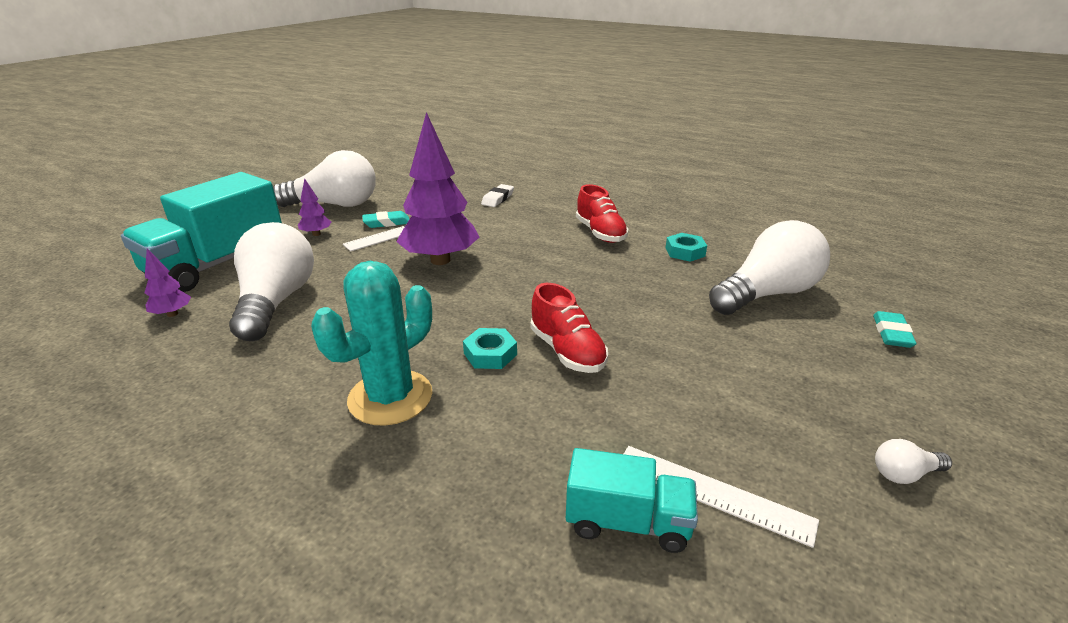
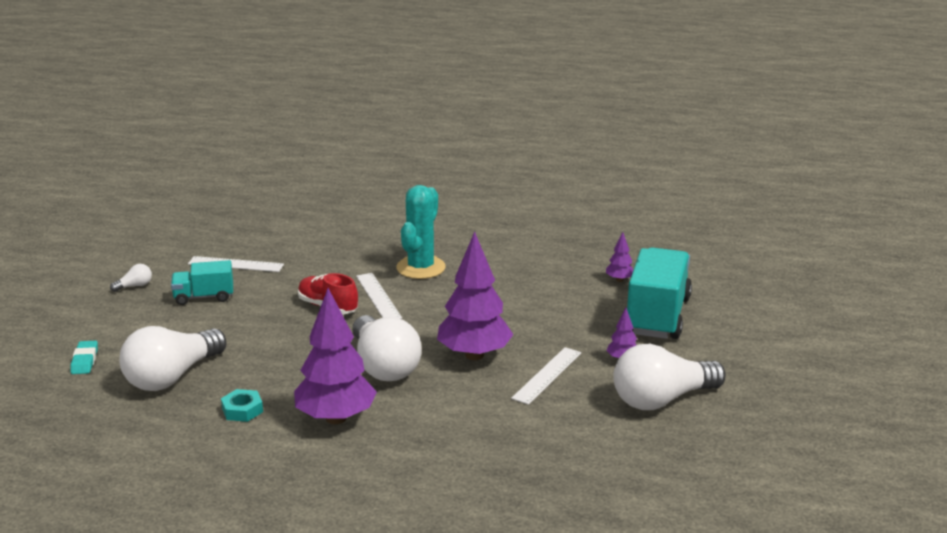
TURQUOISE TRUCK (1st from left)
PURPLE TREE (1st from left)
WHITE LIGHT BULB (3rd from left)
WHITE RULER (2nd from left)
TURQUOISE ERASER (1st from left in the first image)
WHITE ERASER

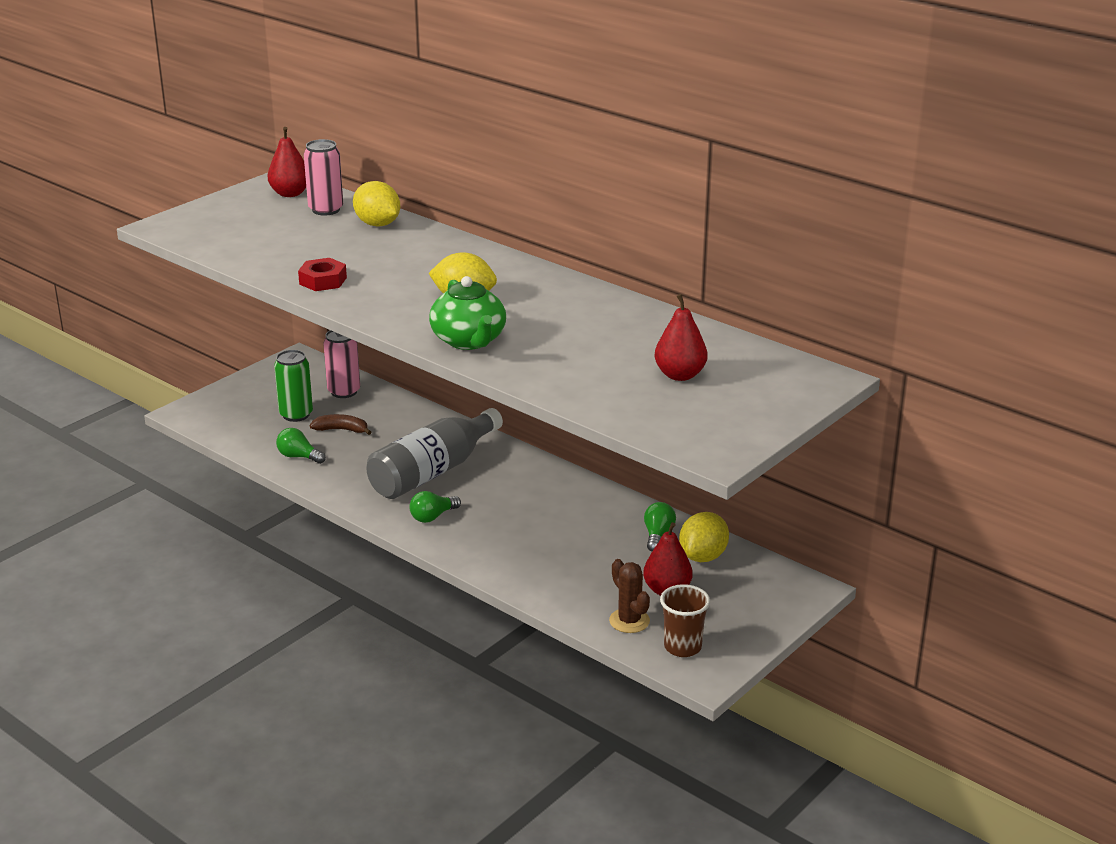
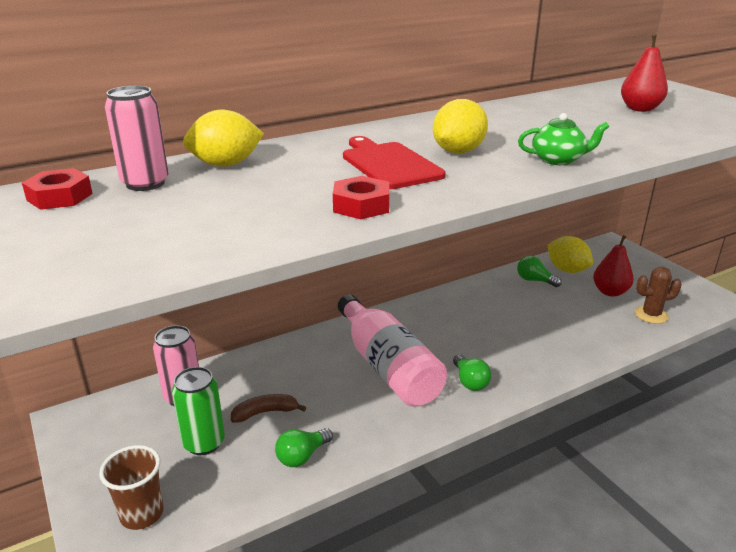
RED NUT (1st from left)
BROWN CUP
BROWN BANANA
PINK BOTTLE
RED CUTTING BOARD
GREEN TEAPOT

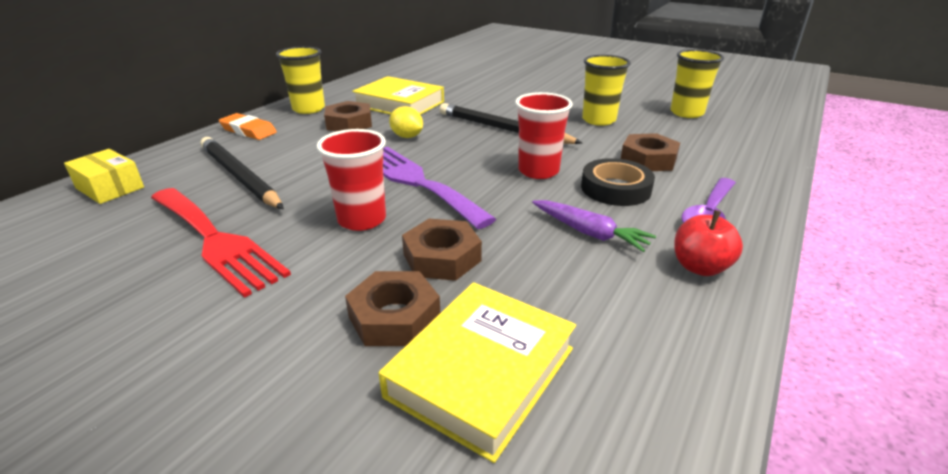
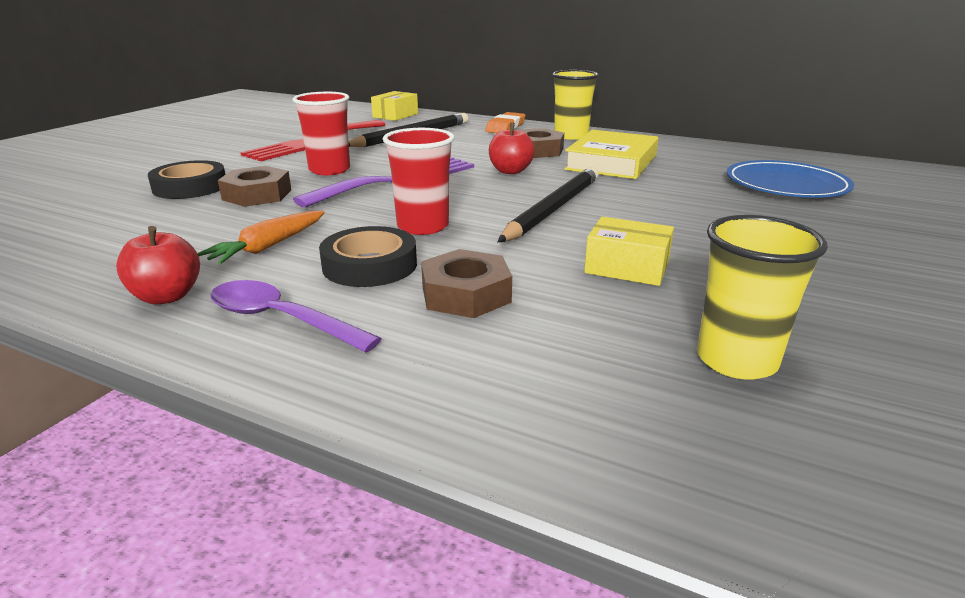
BLACK TAPE (1st from left)
ORANGE CARROT
RED APPLE (2nd from left)
YELLOW BOX (2nd from left)
BLUE PLATE
YELLOW BOOK (2nd from left in the first image)

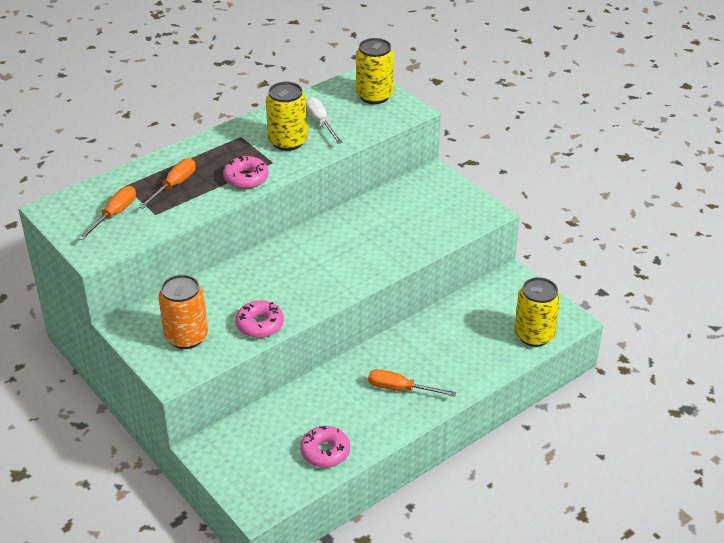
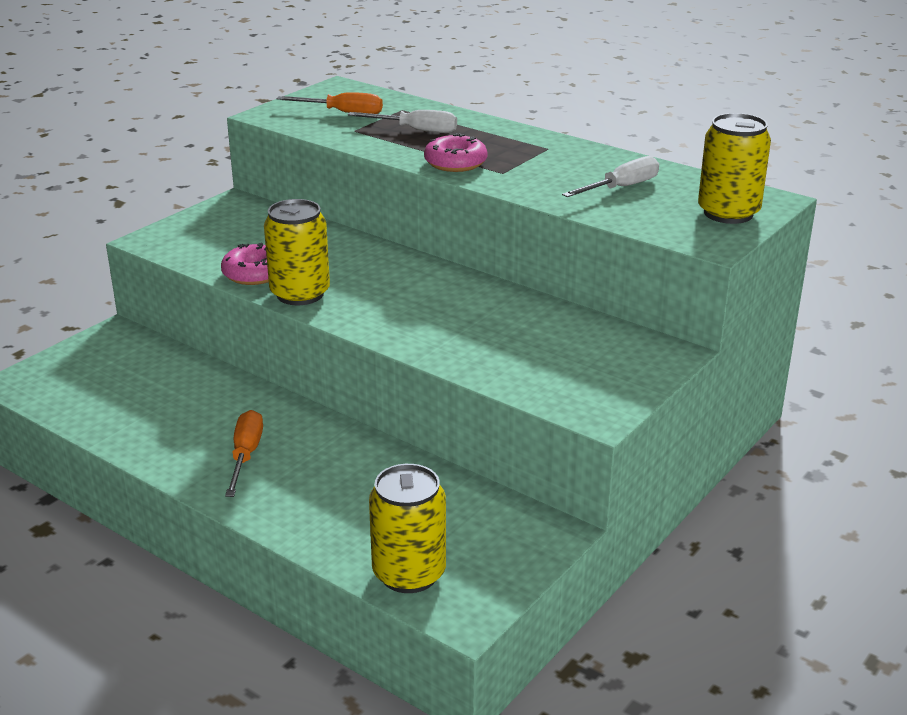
YELLOW CAN (1st from left)
WHITE SCREWDRIVER (1st from left)
ORANGE CAN
PINK DONUT (3rd from left in the first image)

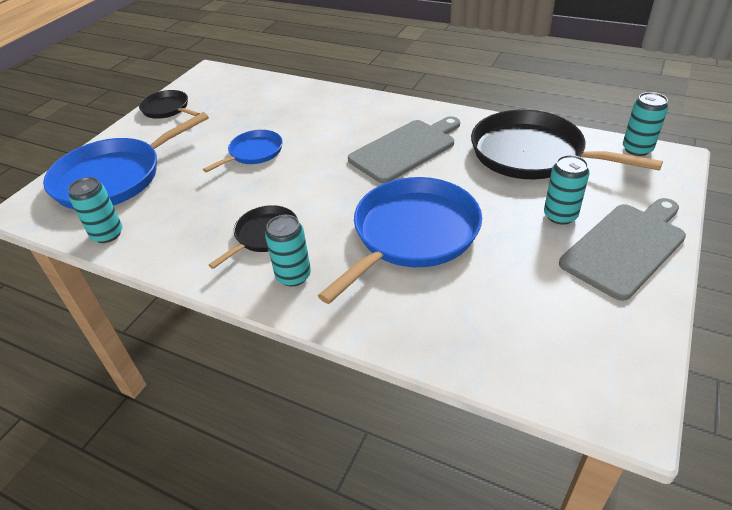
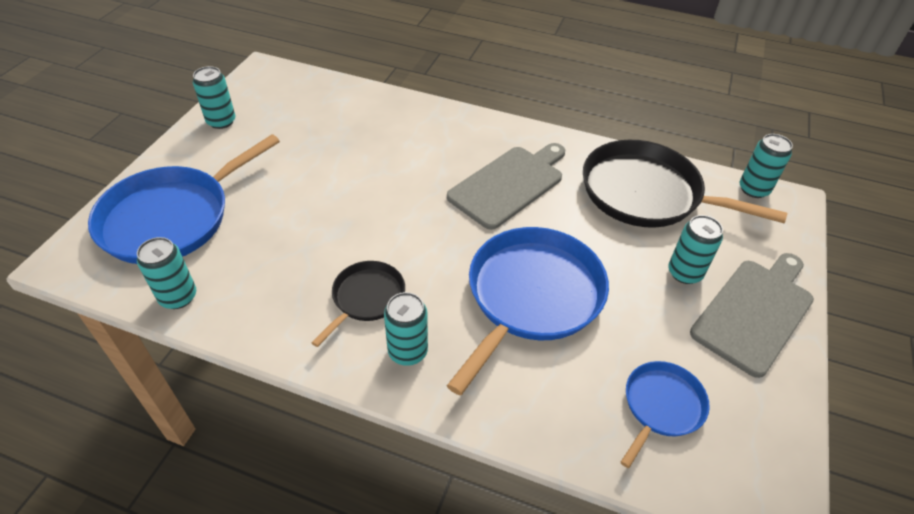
TURQUOISE CAN (2nd from left)
BLUE PAN (3rd from left)

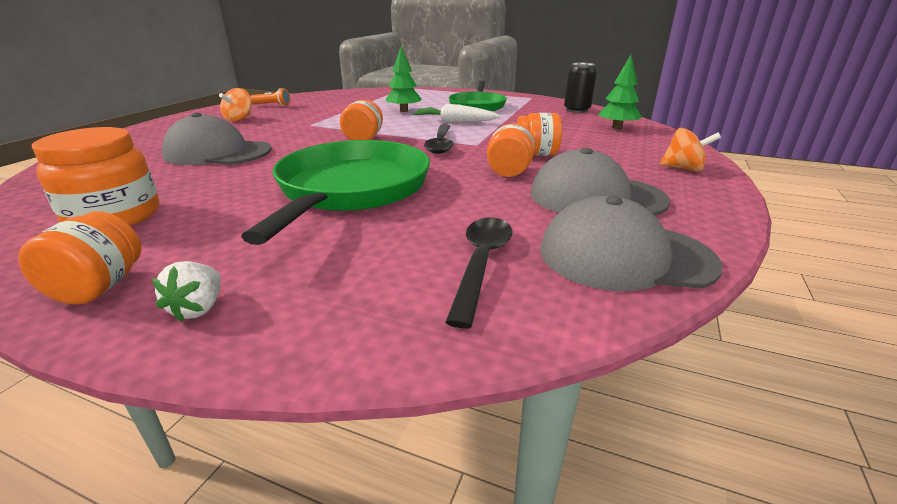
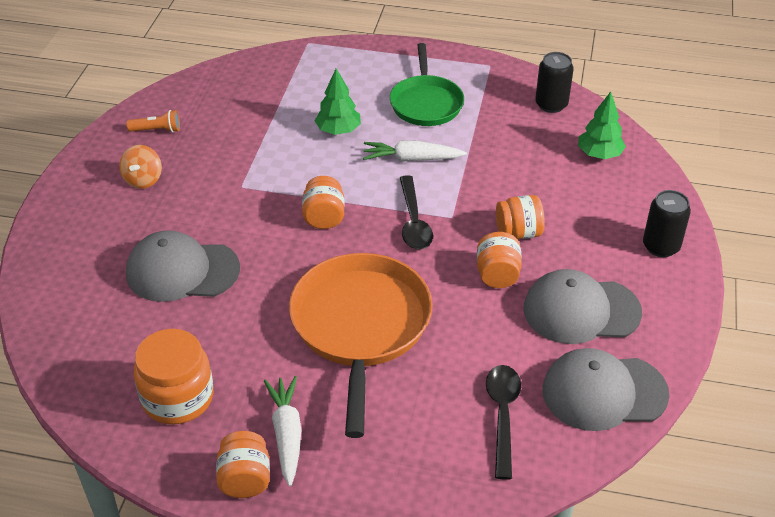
WHITE CARROT (1st from left)
ORANGE PAN
BLACK CAN (2nd from left)
WHITE STRAWBERRY

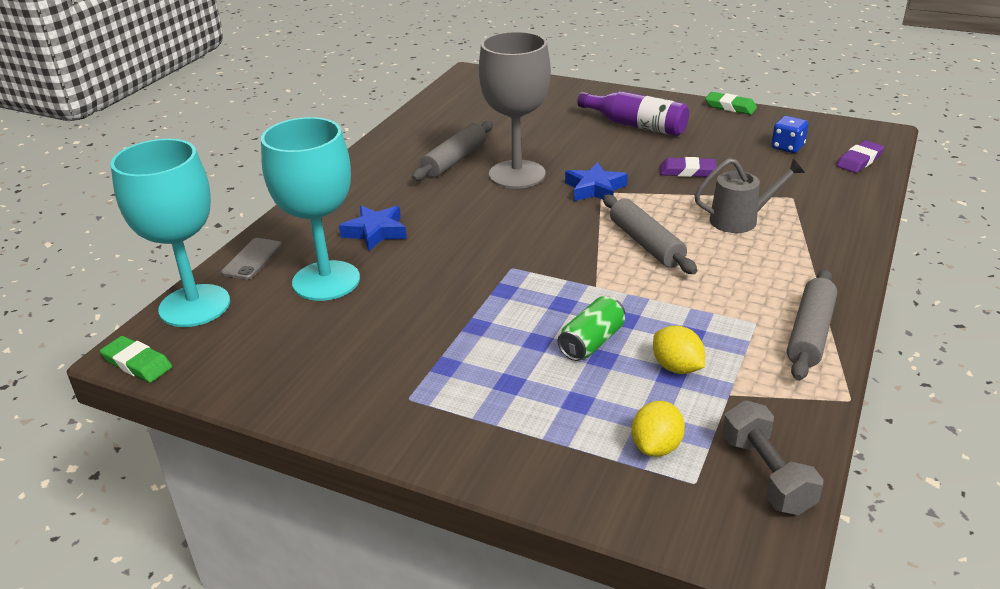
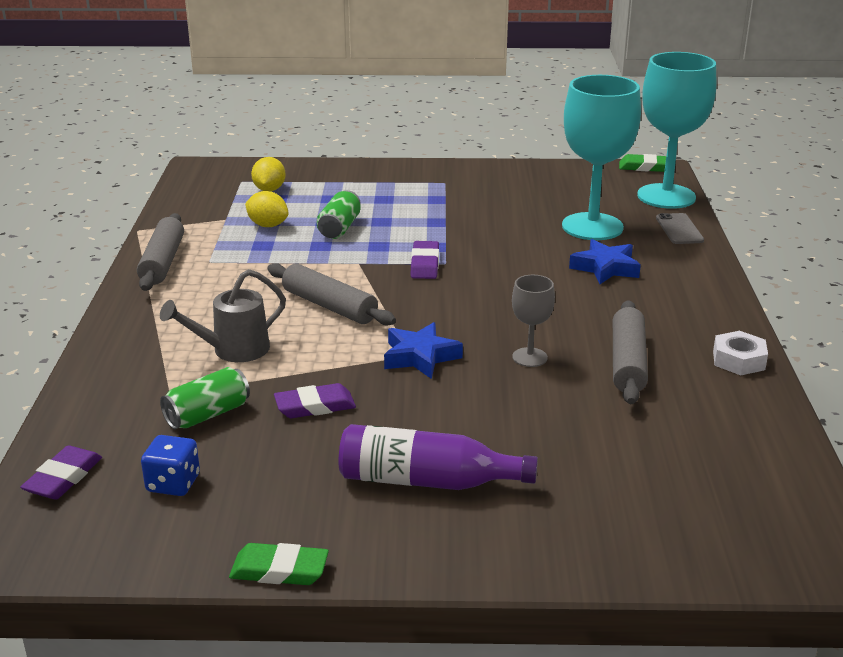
GREEN CAN (1st from left)
PURPLE ERASER (3rd from left)
GREY GOBLET
WHITE NUT
GREY DUMBBELL

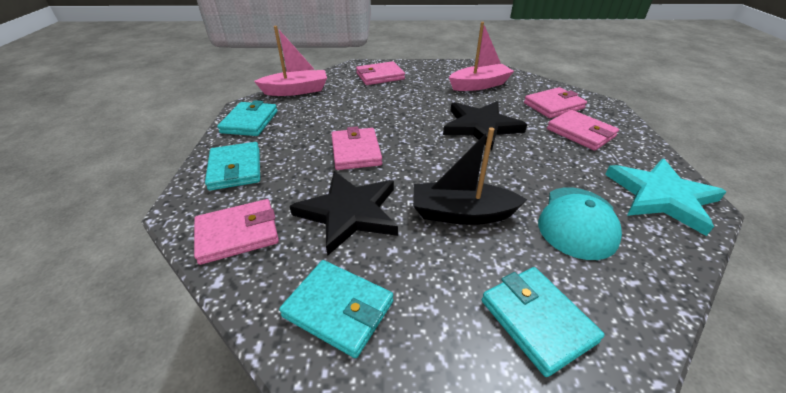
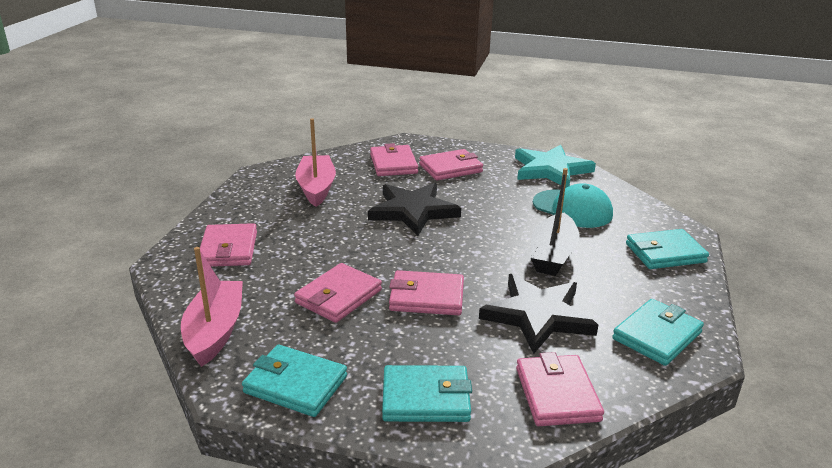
PINK WALLET (2nd from left)

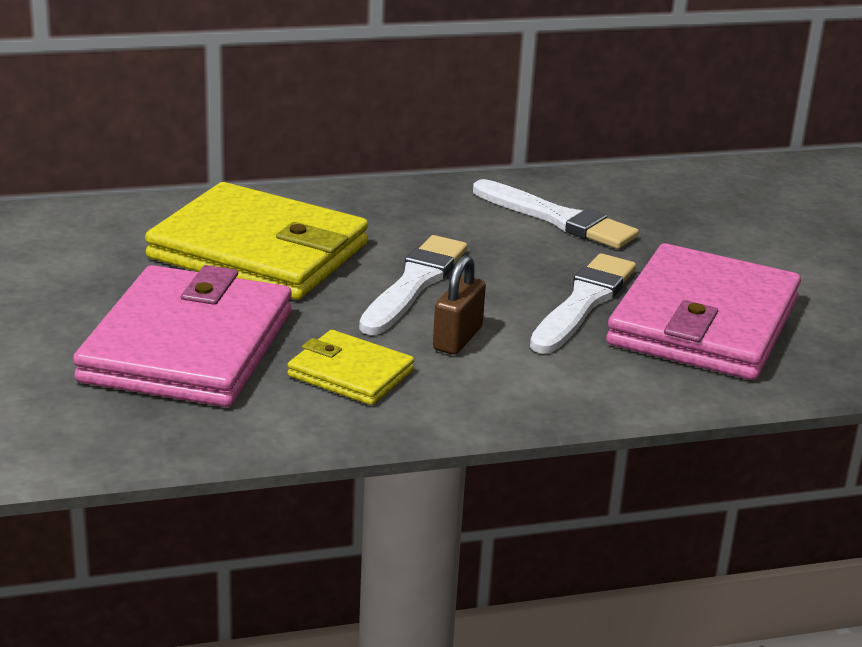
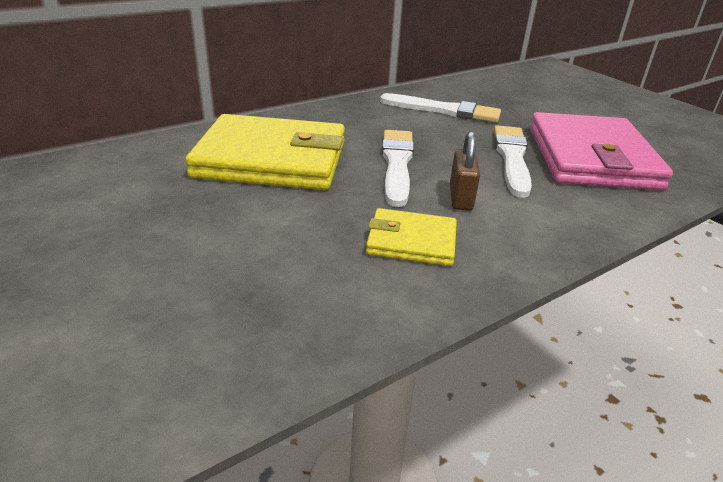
PINK WALLET (1st from left in the first image)

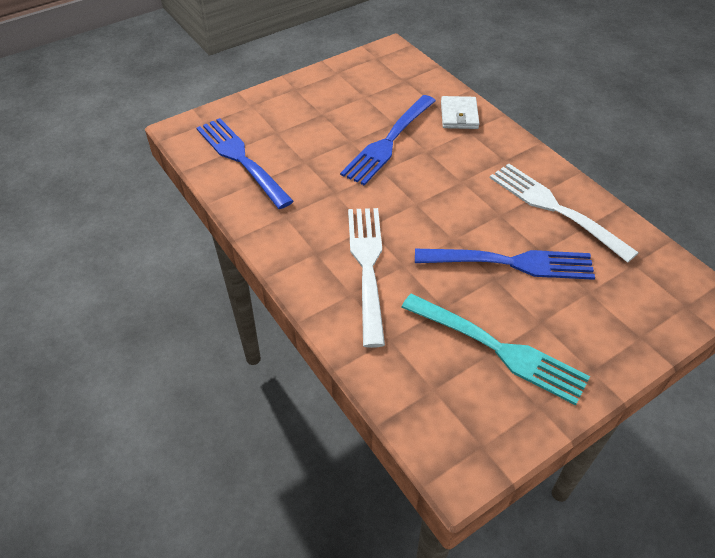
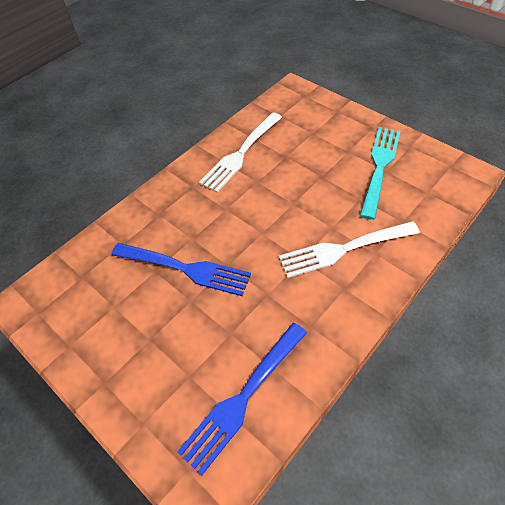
BLUE FORK (3rd from left in the first image)
WHITE WALLET

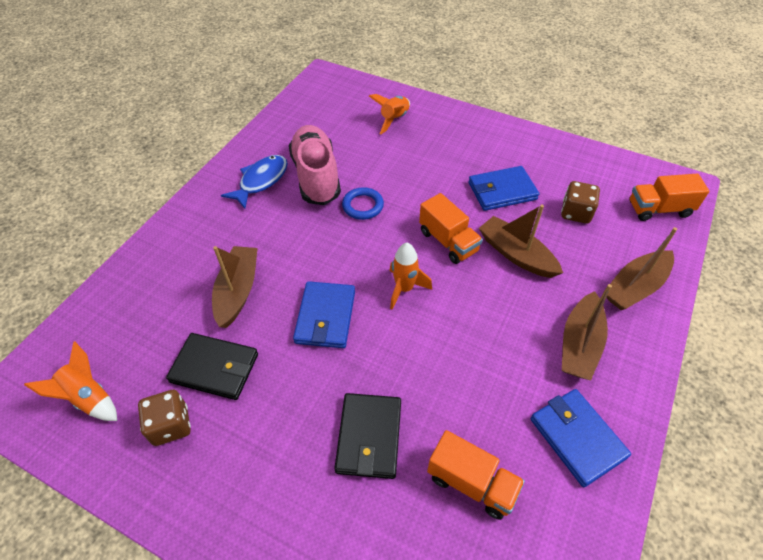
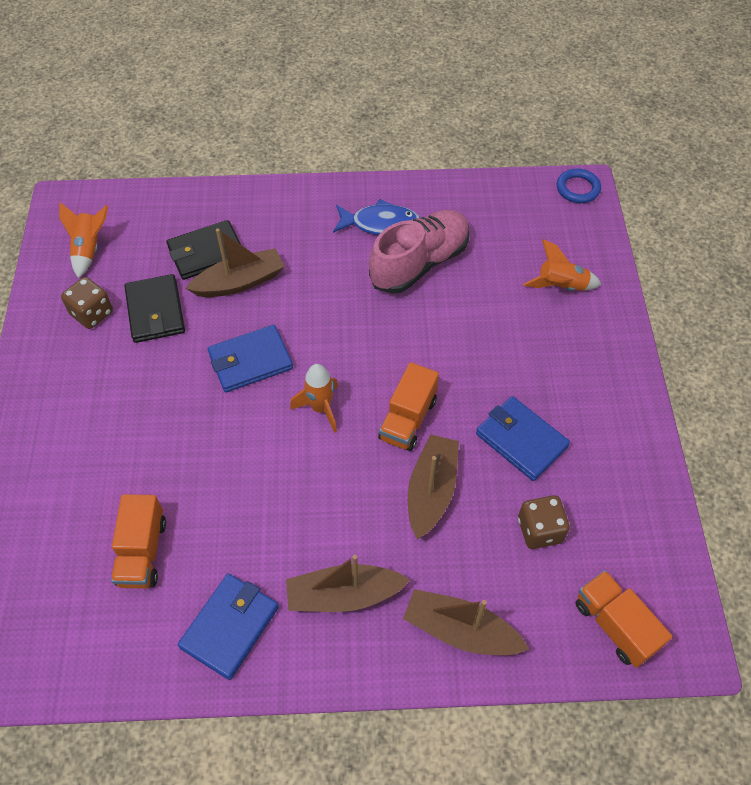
BLACK WALLET (2nd from left)
BLUE RING

